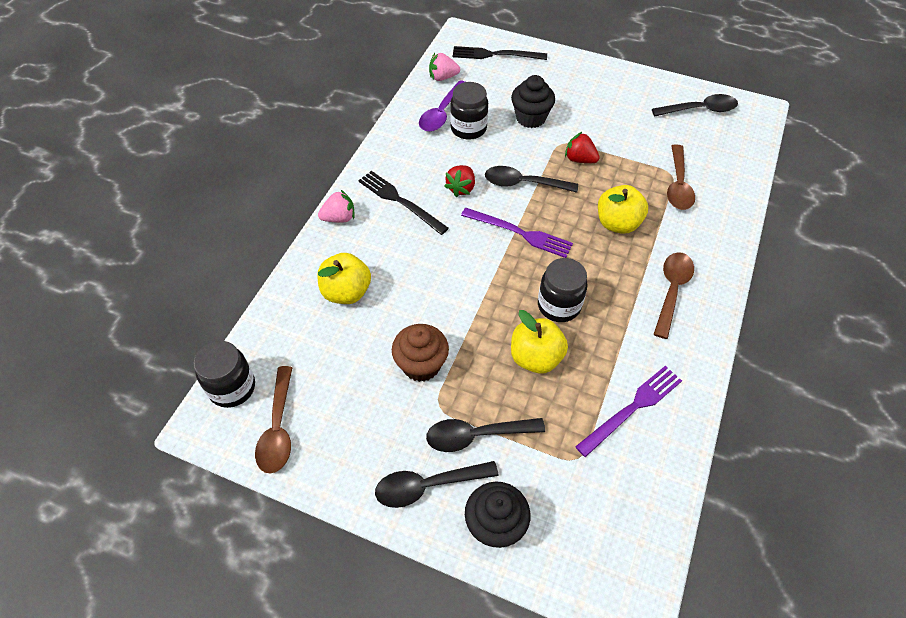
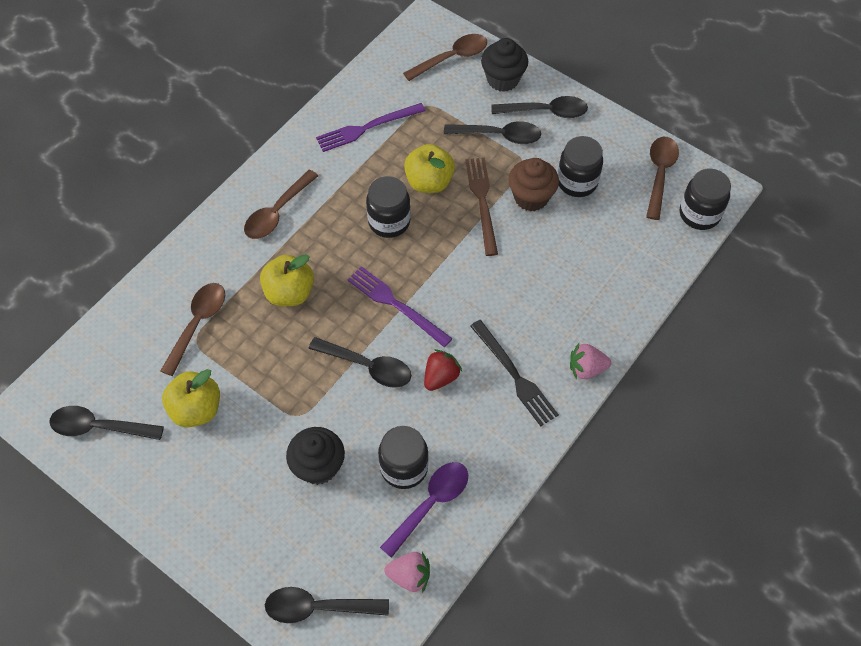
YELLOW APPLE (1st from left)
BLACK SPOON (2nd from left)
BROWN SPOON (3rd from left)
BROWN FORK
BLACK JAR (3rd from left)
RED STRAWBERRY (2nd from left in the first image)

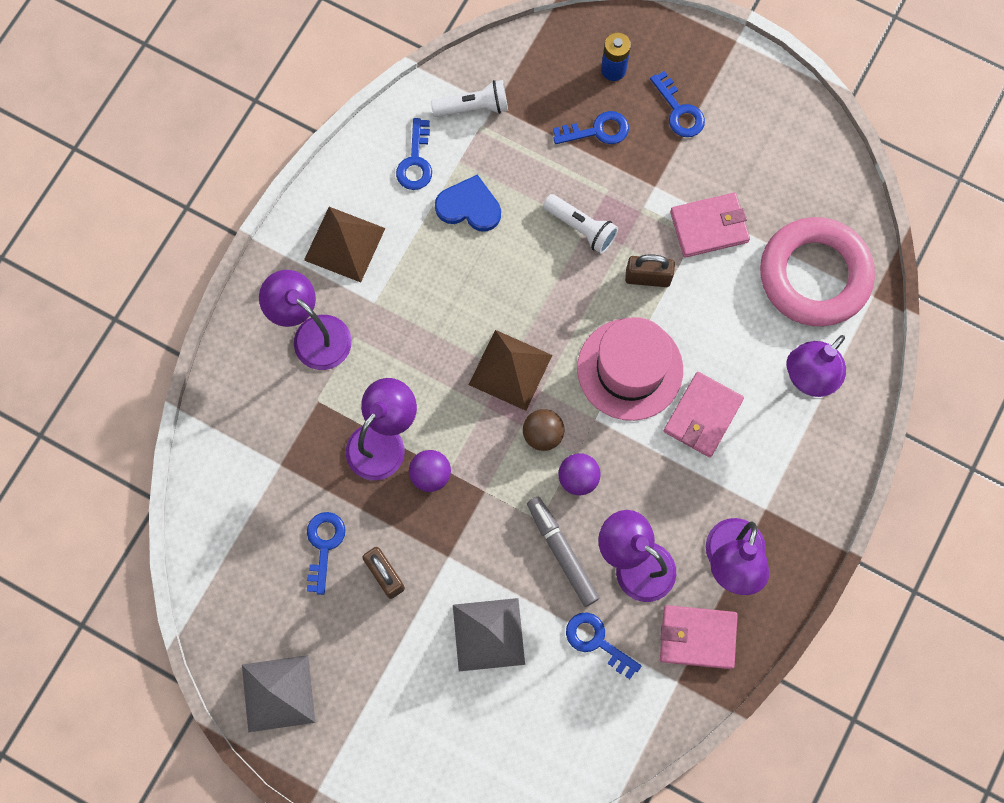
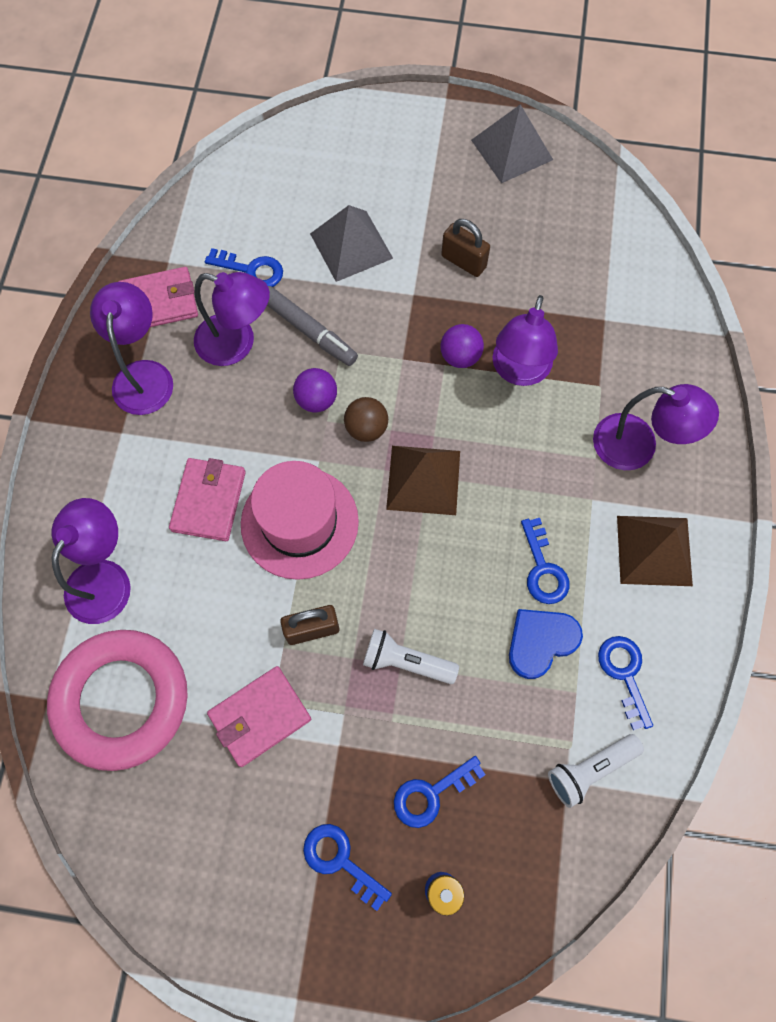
BLUE HEART
BLUE KEY (4th from left)

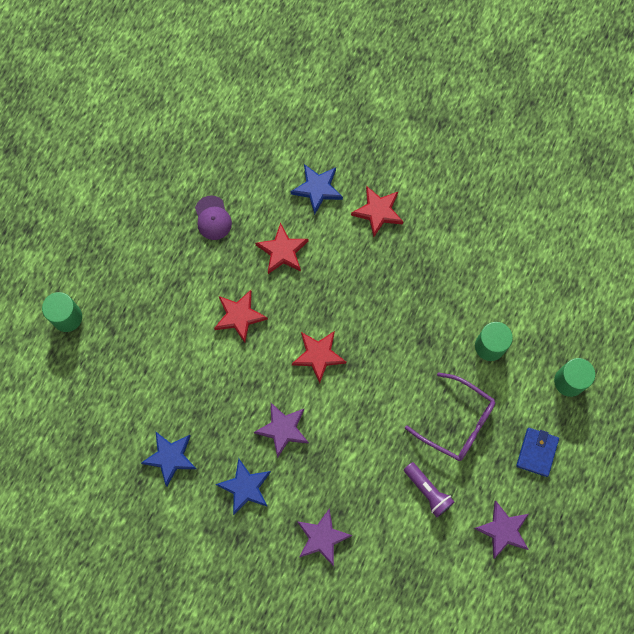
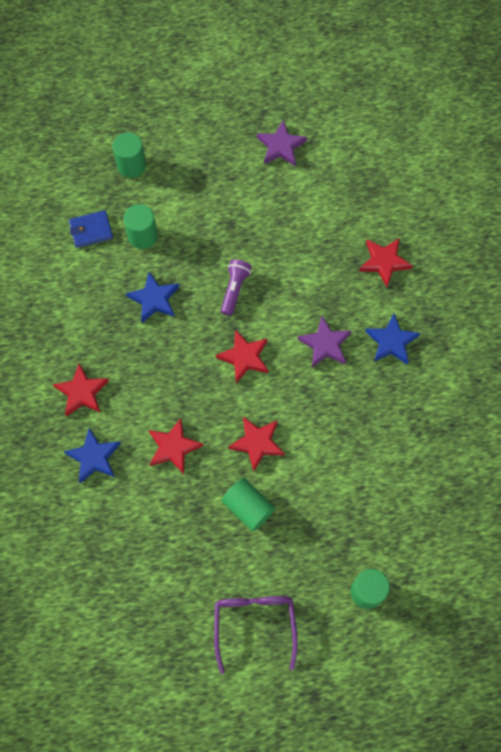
BLUE WALLET
BLUE STAR (2nd from left)
PURPLE GLASSES
PURPLE FLASHLIGHT
GREEN CYLINDER (3rd from left)
RED STAR (5th from left)
PURPLE CAP

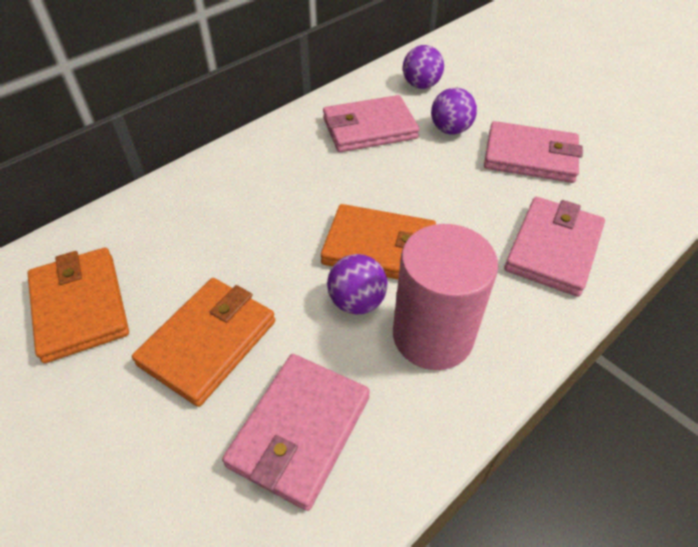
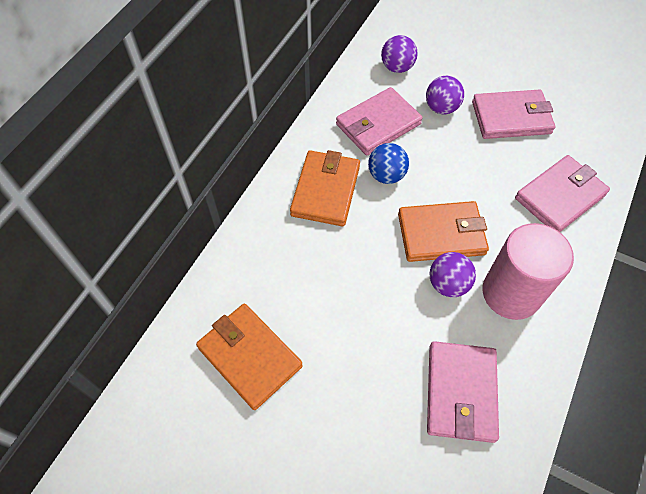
ORANGE WALLET (2nd from left)
BLUE BALL
PINK WALLET (4th from left)

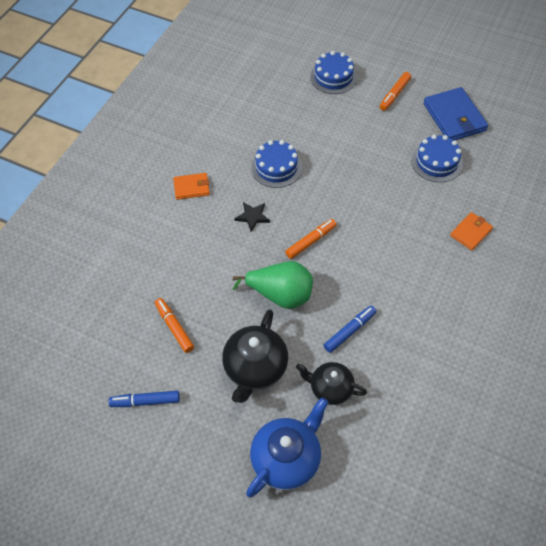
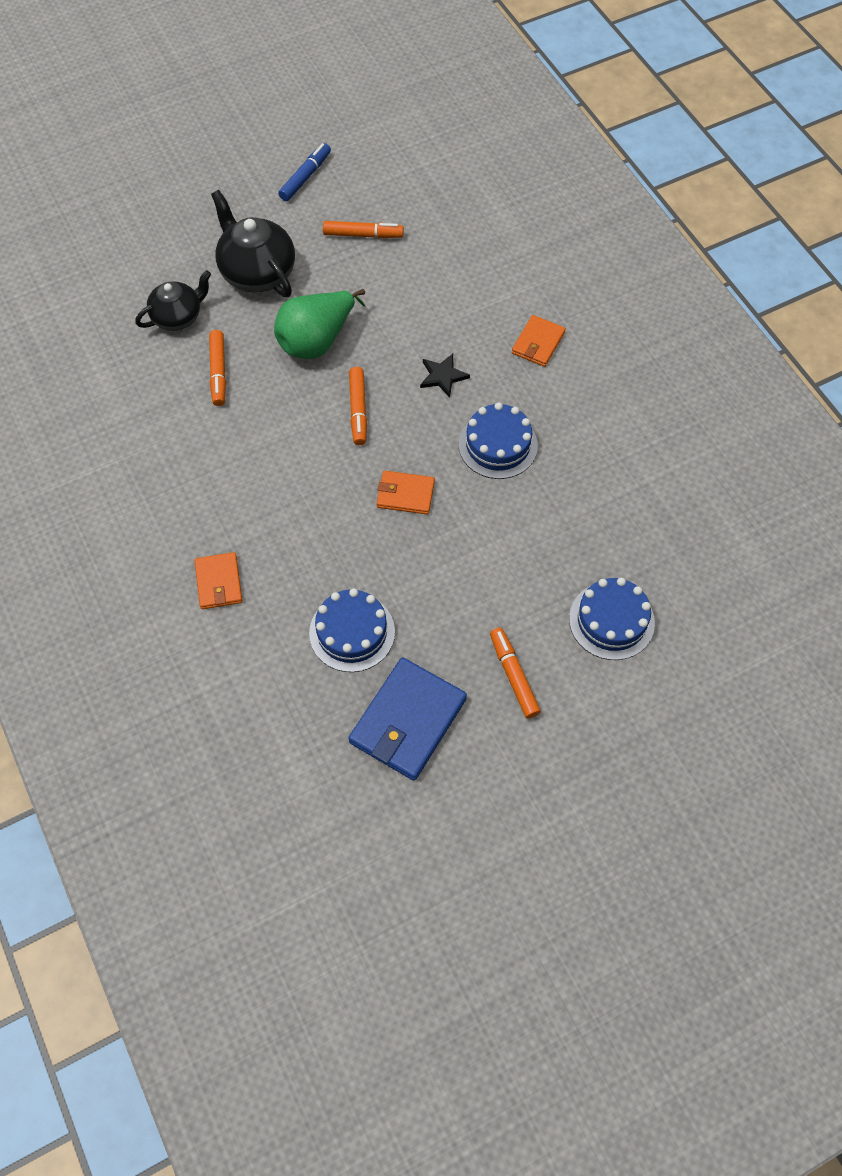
ORANGE MARKER (1st from left)
BLUE WALLET
ORANGE WALLET (2nd from left)
BLUE TEAPOT

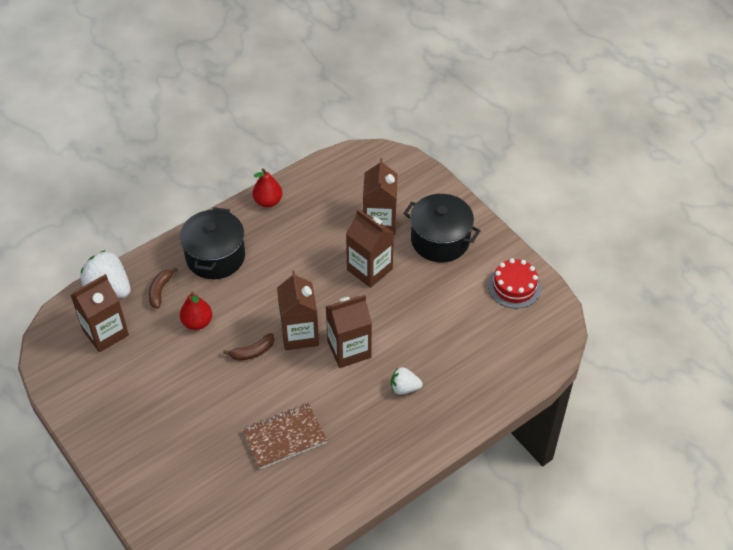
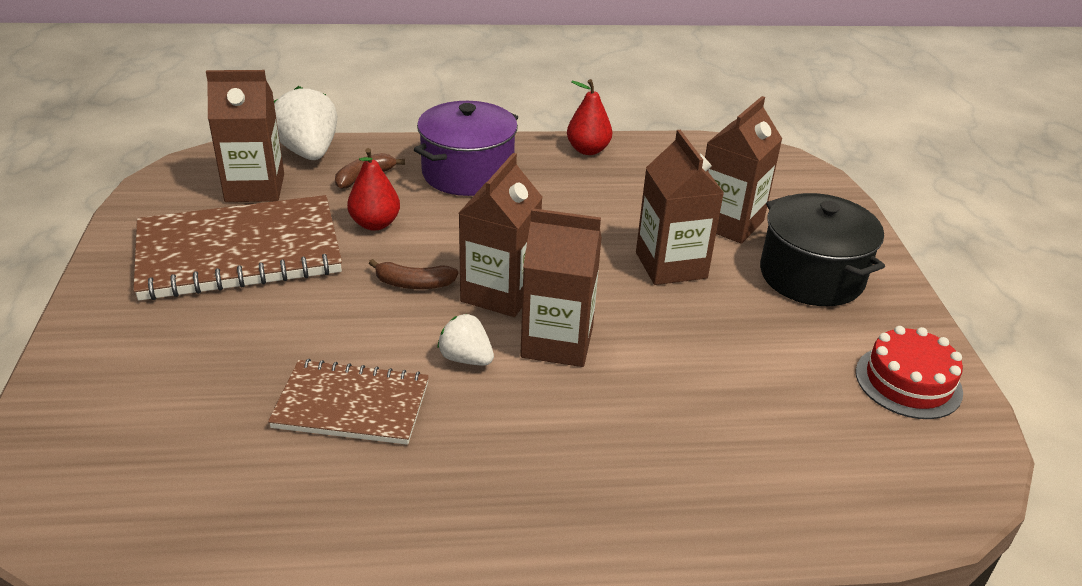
BROWN NOTEBOOK (1st from left)
PURPLE POT
WHITE STRAWBERRY (2nd from left)

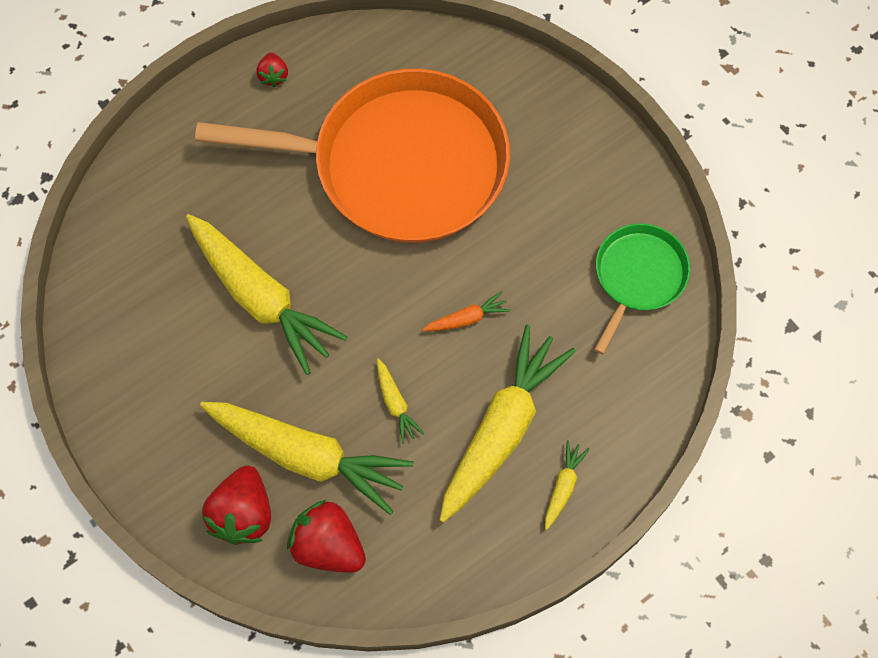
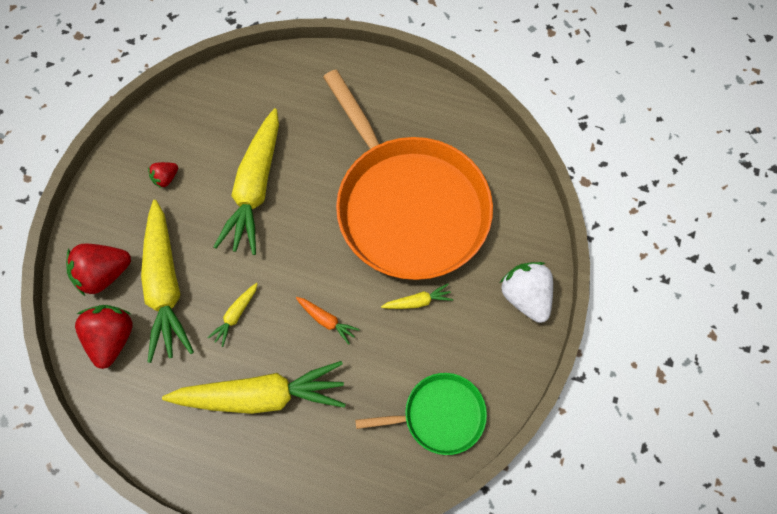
RED STRAWBERRY (3rd from left)
YELLOW CARROT (5th from left)
WHITE STRAWBERRY

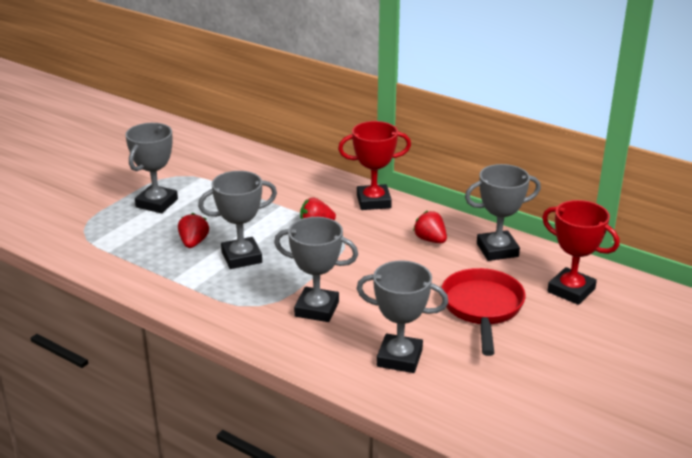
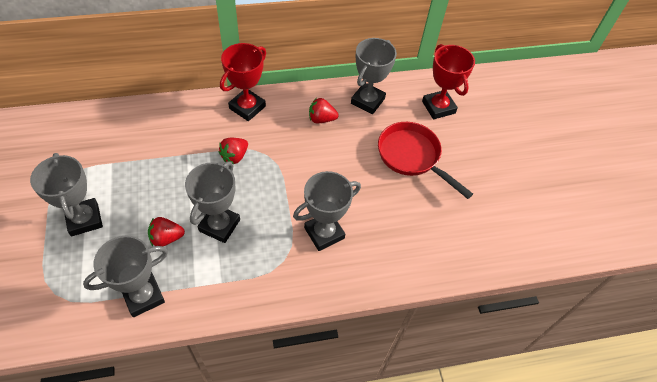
GREY TROPHY (2nd from left)
RED STRAWBERRY (1st from left)
RED TROPHY (2nd from left)

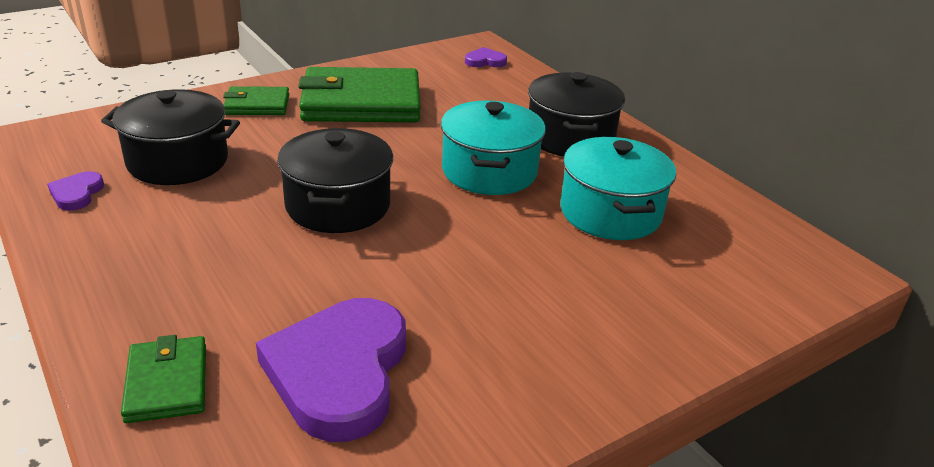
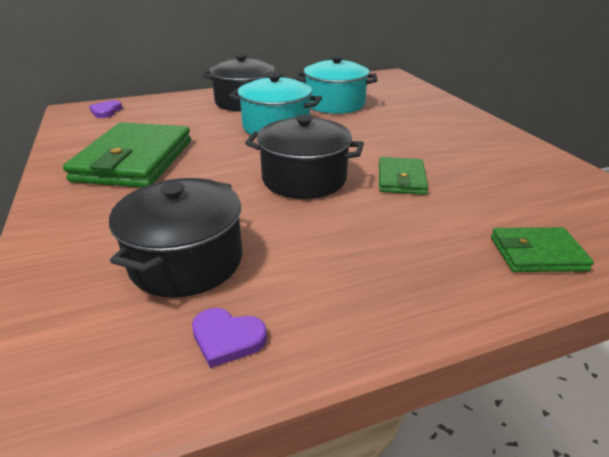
GREEN WALLET (2nd from left)
PURPLE HEART (2nd from left in the first image)

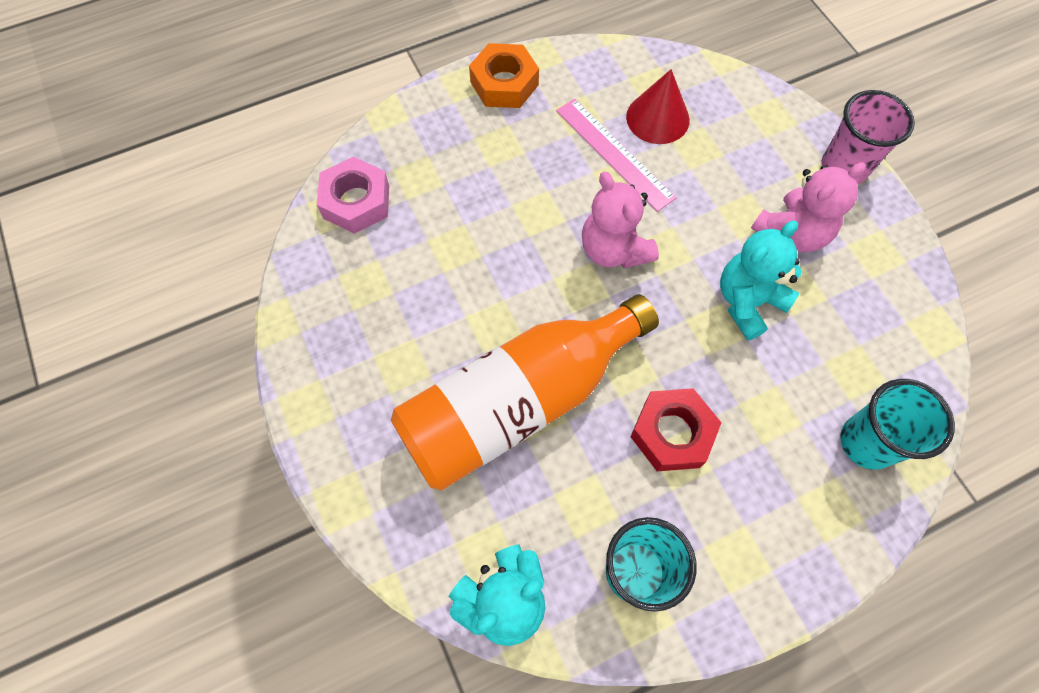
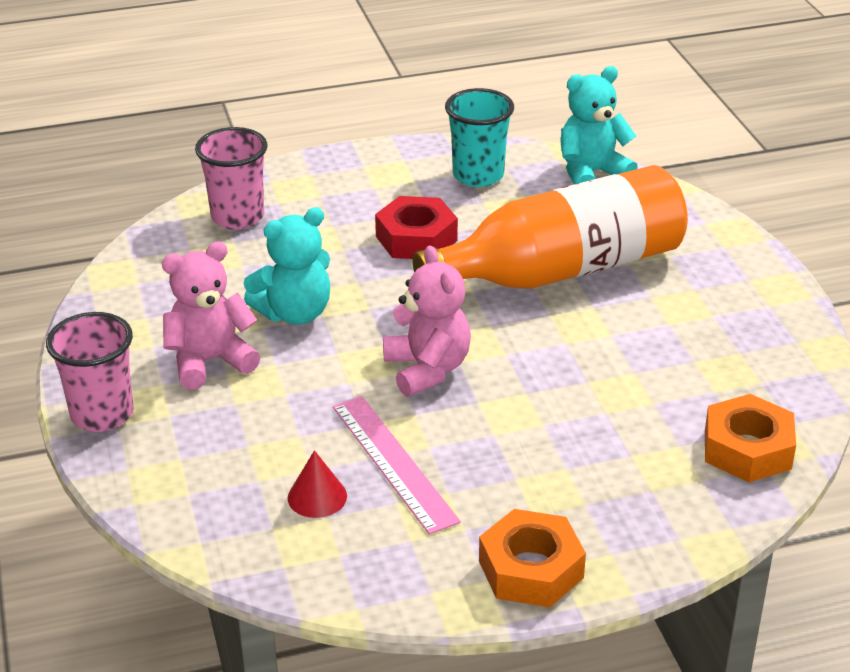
PINK CUP (2nd from left)
RED CONE
ORANGE NUT (2nd from left)

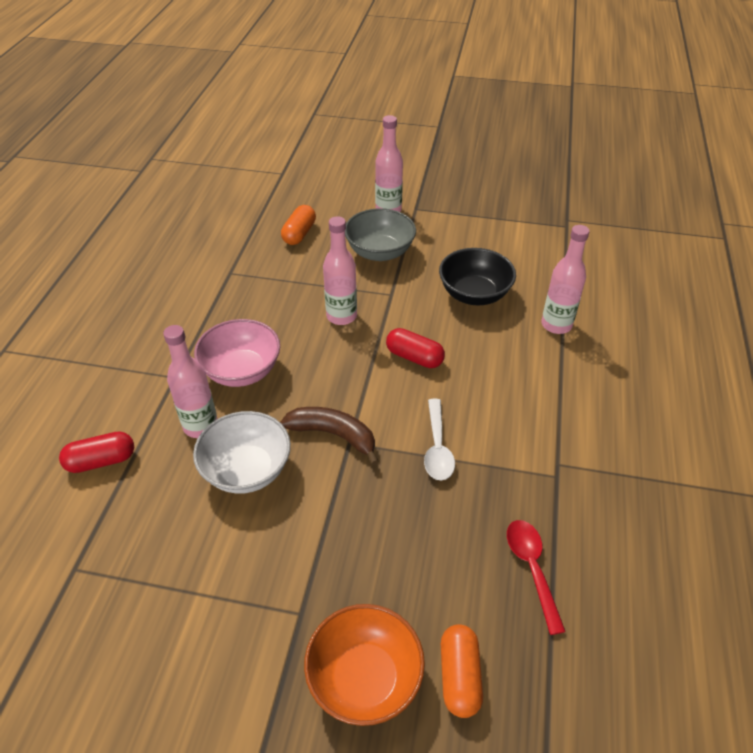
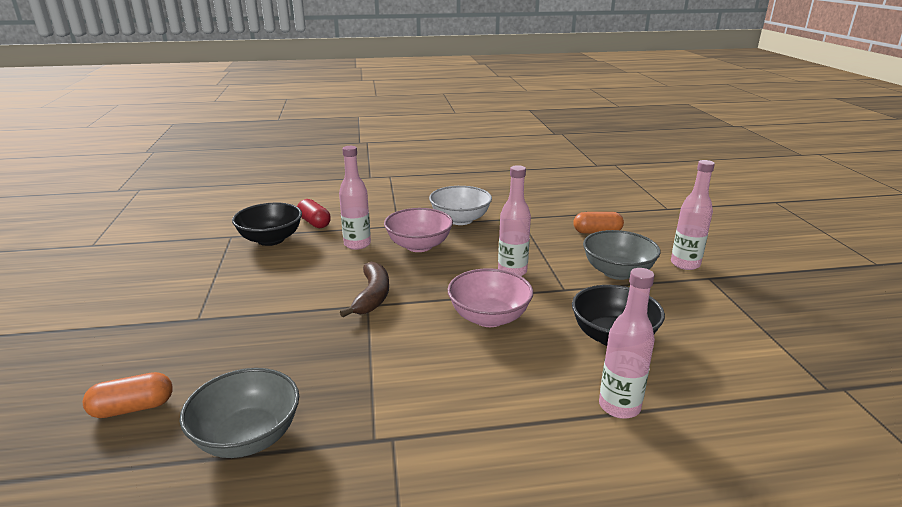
GREY BOWL (1st from left)
BLACK BOWL (1st from left)
WHITE BOWL
PINK BOWL (2nd from left)
ORANGE BOWL
WHITE SPOON

